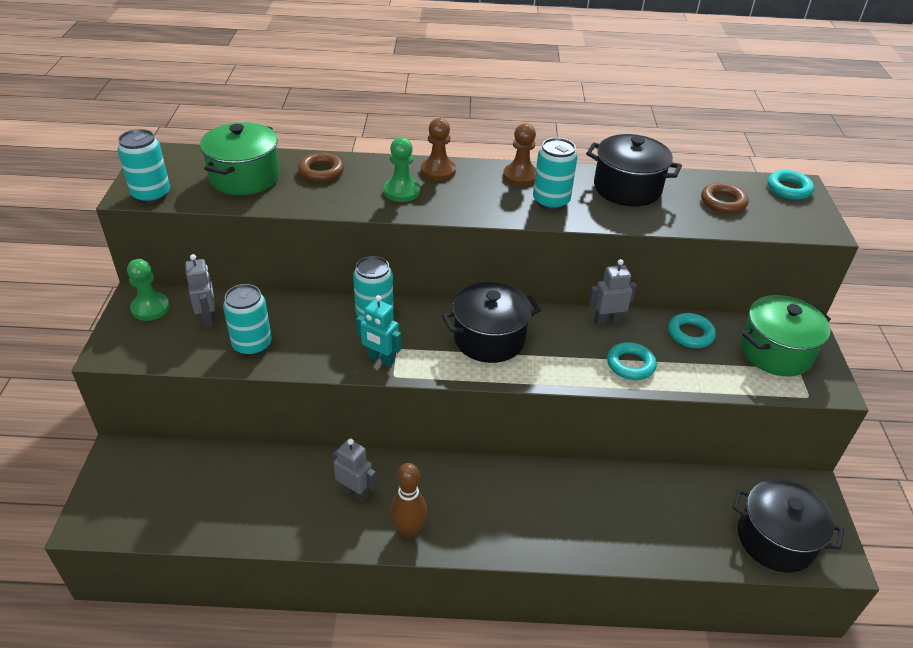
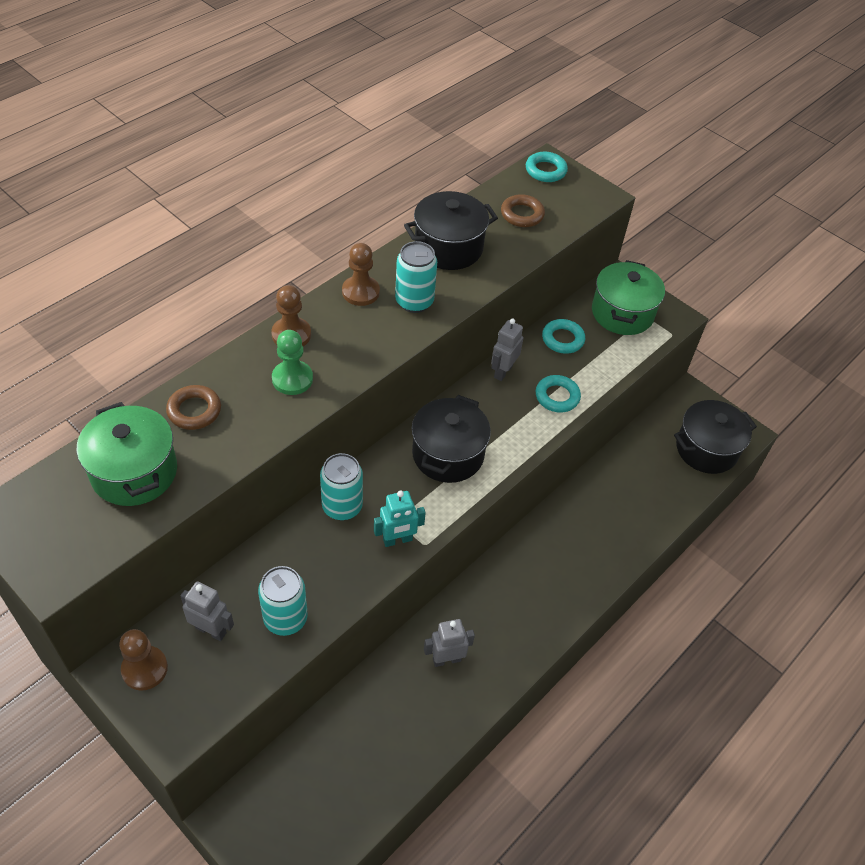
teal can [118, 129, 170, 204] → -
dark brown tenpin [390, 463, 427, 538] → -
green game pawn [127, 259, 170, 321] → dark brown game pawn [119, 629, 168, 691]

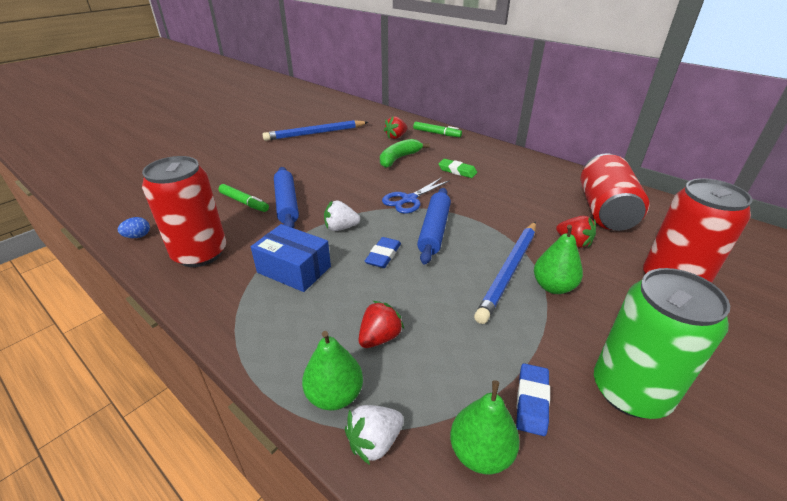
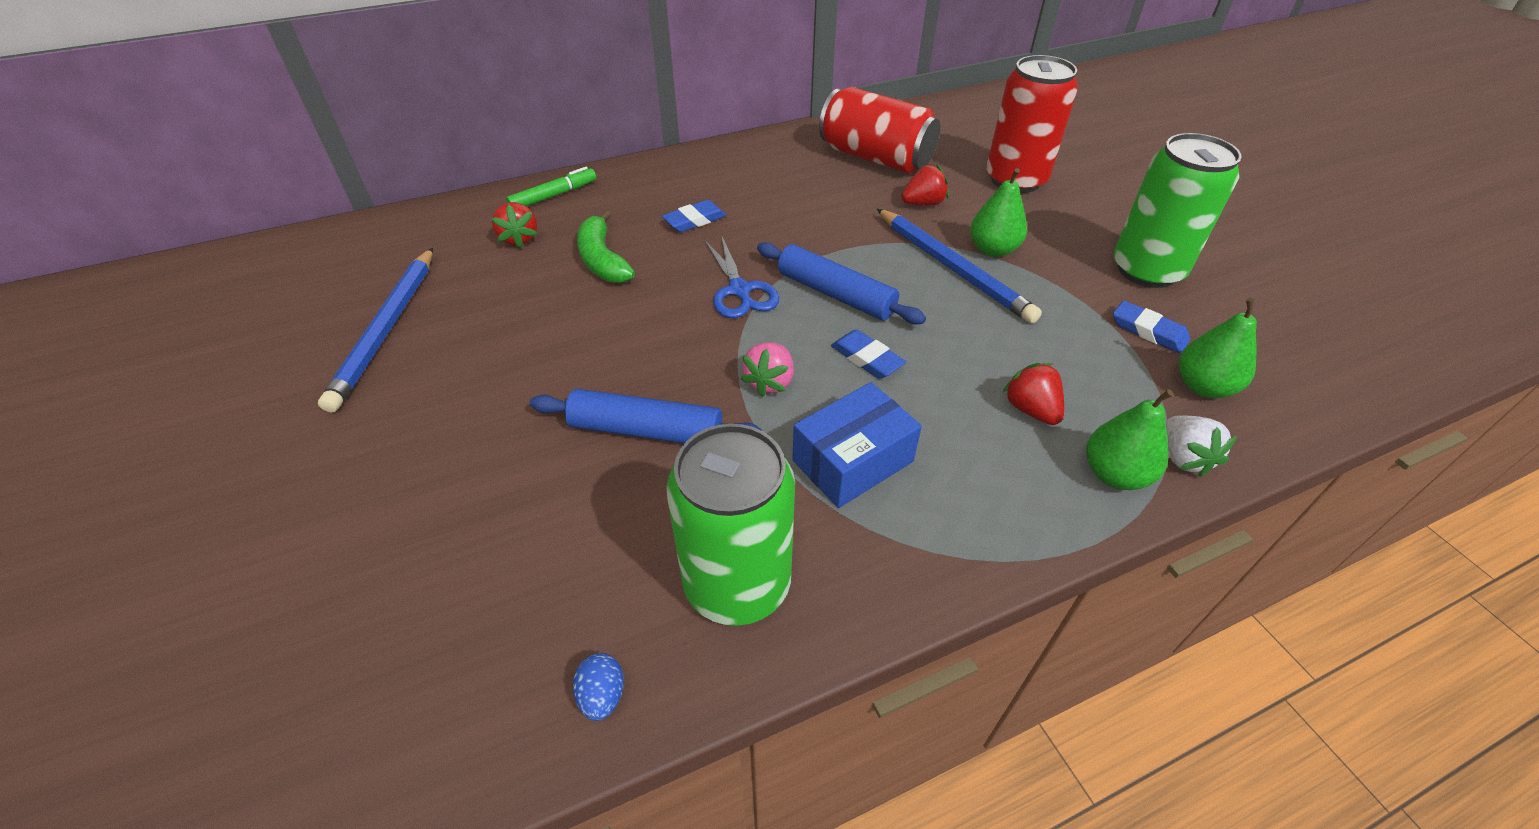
green marker [218, 184, 269, 212] → -
crimson can [142, 156, 226, 267] → green can [666, 424, 795, 626]
pure white toy strawberry [324, 200, 360, 231] → rosy toy strawberry [741, 342, 794, 397]
green pencil eraser [438, 159, 477, 178] → cobalt pencil eraser [662, 200, 726, 232]

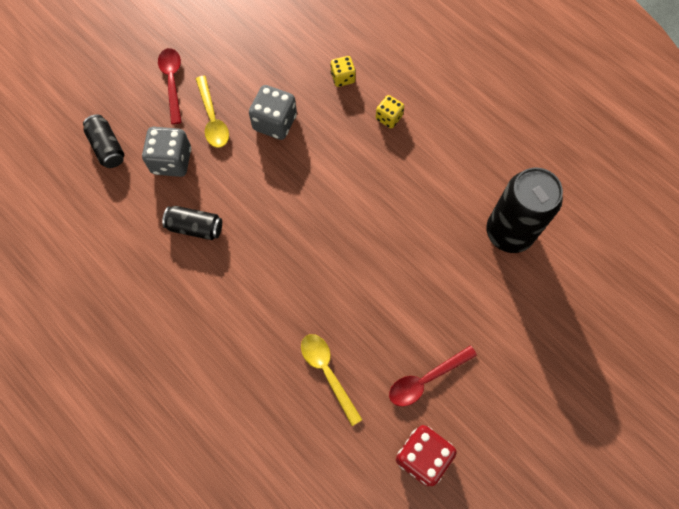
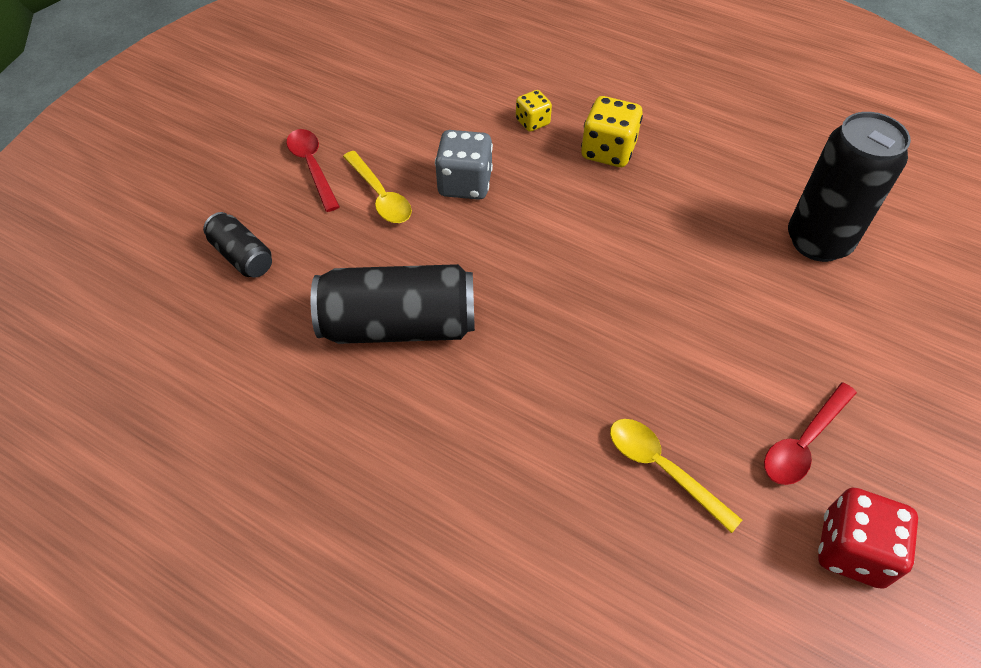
gray game die [142, 127, 191, 177] → -
ebony can [162, 206, 222, 240] → ebony can [311, 264, 475, 344], x1.91
bright yellow game die [376, 95, 404, 128] → bright yellow game die [581, 96, 643, 167], x1.69

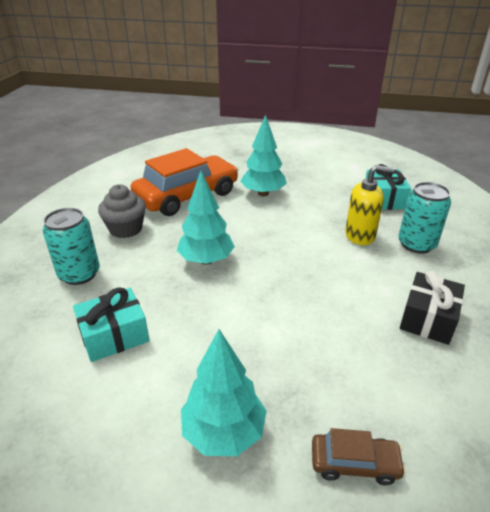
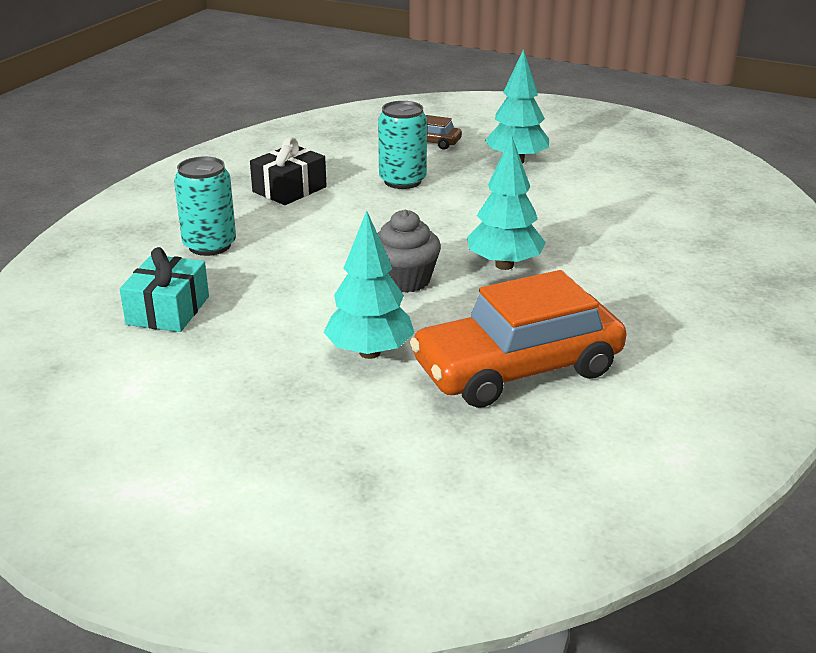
teal wrapped gift [73, 287, 150, 362] → -
bright yellow soap pump [345, 165, 394, 245] → -
teal can [43, 208, 100, 285] → teal can [378, 101, 427, 189], move
gray cupcake [98, 184, 146, 238] → gray cupcake [377, 210, 441, 293], move

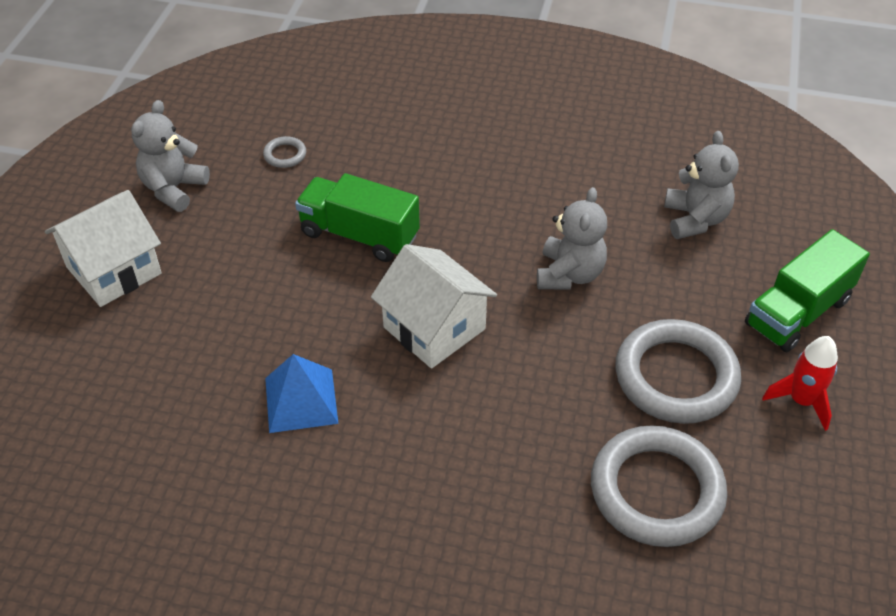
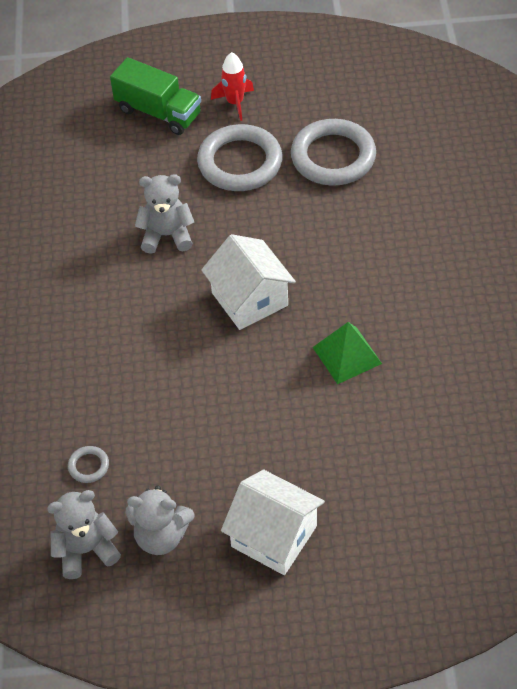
green lorry [295, 173, 420, 262] → -
gray teddy bear [664, 131, 739, 239] → gray teddy bear [47, 490, 121, 579], move
cobalt solid pyramid [265, 354, 339, 433] → green solid pyramid [313, 322, 382, 384]
pure white cottage [371, 244, 497, 368] → pure white cottage [201, 234, 296, 330], 60 degrees counterclockwise

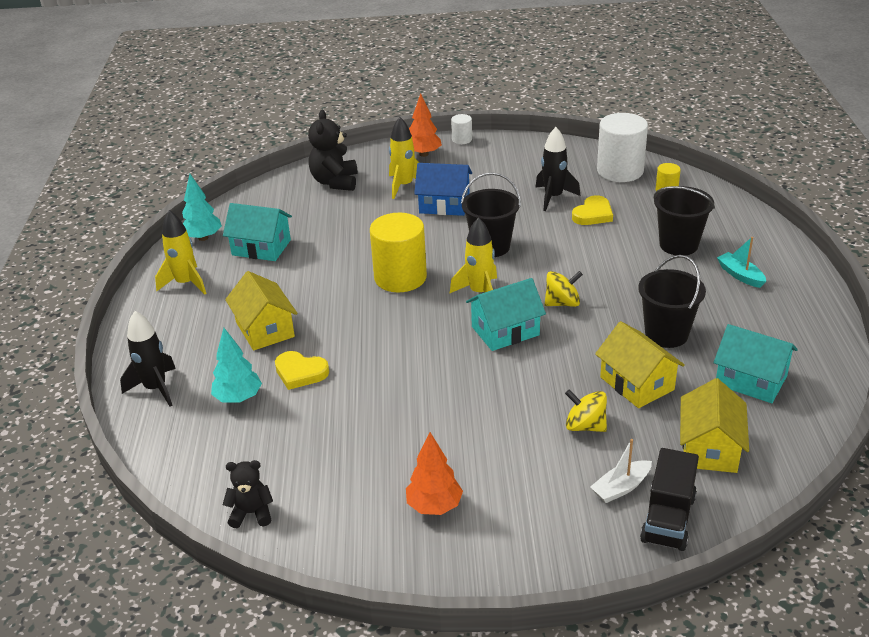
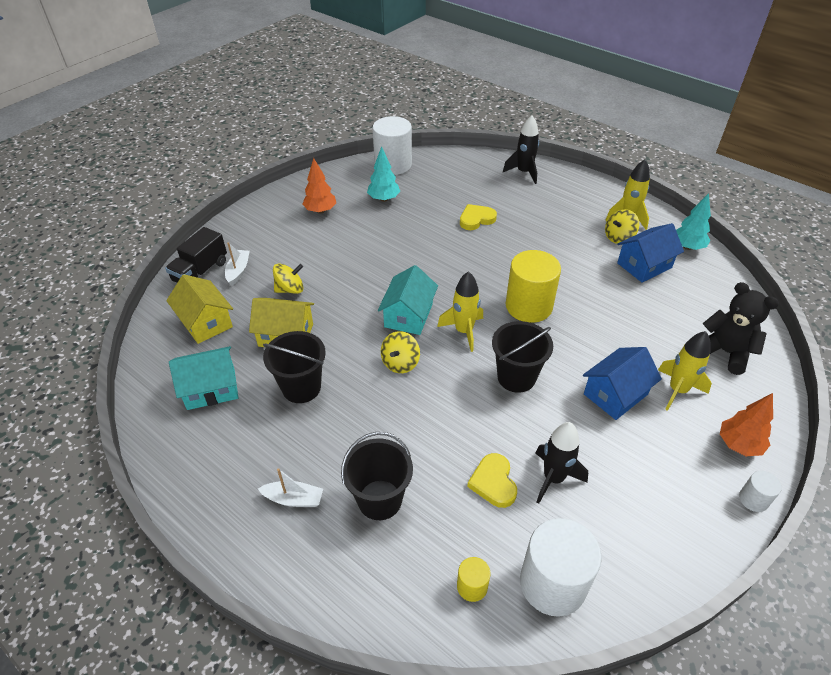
bright yellow cottage [225, 271, 298, 351] → -
- → bright yellow whirligig [605, 209, 639, 244]
teal fir tree [211, 328, 262, 403] → teal fir tree [367, 146, 400, 202], move
ebony teddy bear [223, 460, 273, 528] → pure white solid cylinder [373, 116, 412, 175]
teal cottage [223, 203, 292, 261] → cobalt cottage [617, 223, 684, 283]
teal toy boat [717, 237, 766, 288] → pure white toy boat [258, 468, 323, 507]
ebony lorry [640, 448, 699, 551] → ebony lorry [165, 227, 227, 283], 120 degrees counterclockwise

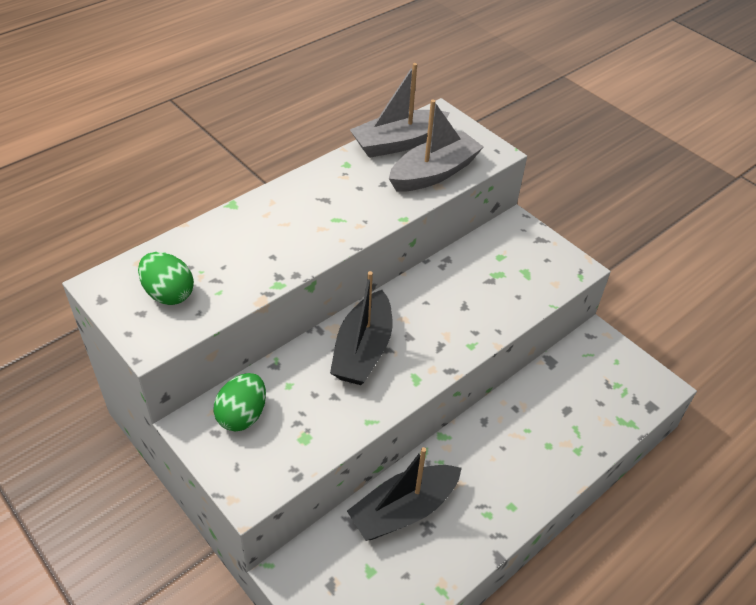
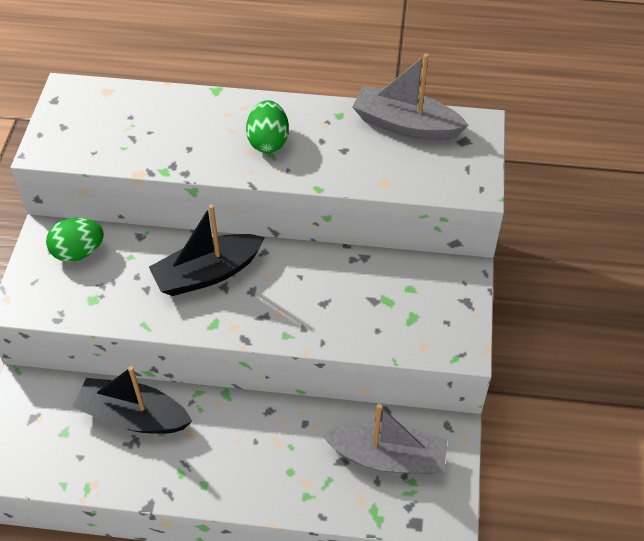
green egg shape [138, 252, 194, 305] → green egg shape [246, 100, 289, 153], move
gray toy boat [389, 100, 483, 192] → gray toy boat [323, 404, 448, 474], move

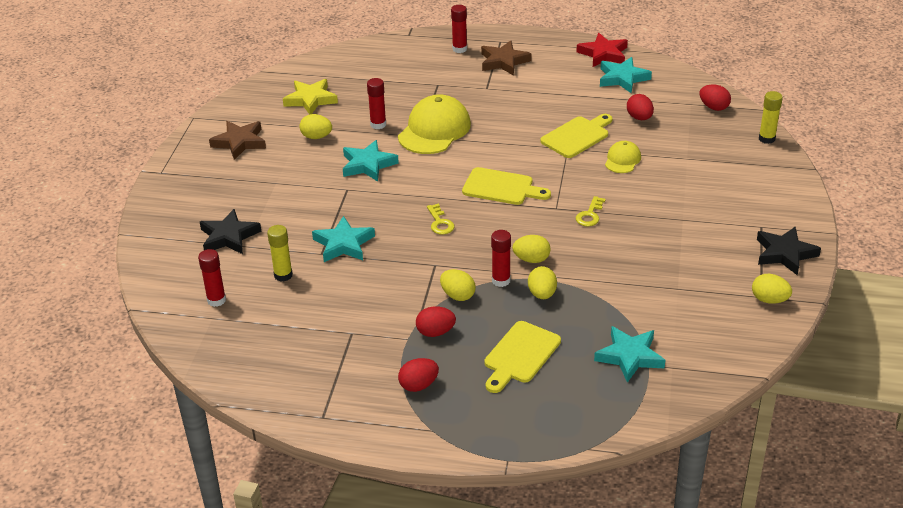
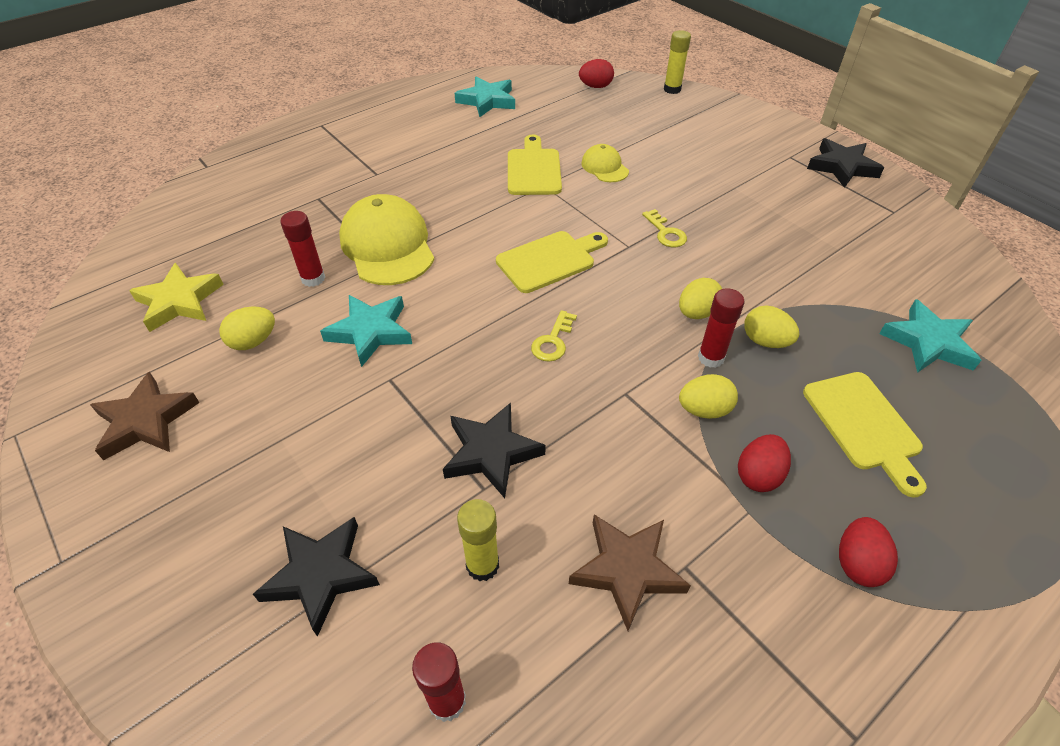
crimson glue stick [451, 5, 467, 53] → -
crimson star [576, 33, 628, 67] → -
crimson egg shape [627, 94, 654, 120] → -
bright yellow egg shape [752, 274, 792, 304] → -
dark brown star [481, 40, 532, 76] → dark brown star [569, 515, 691, 631], move
teal star [312, 216, 375, 262] → ebony star [443, 403, 546, 498]
bright yellow key [427, 203, 455, 235] → bright yellow key [531, 310, 577, 362], 90 degrees clockwise

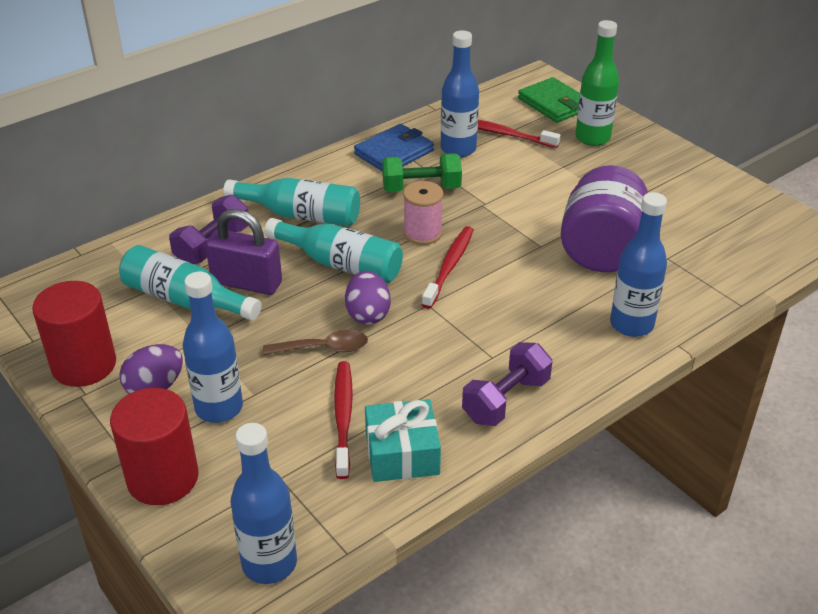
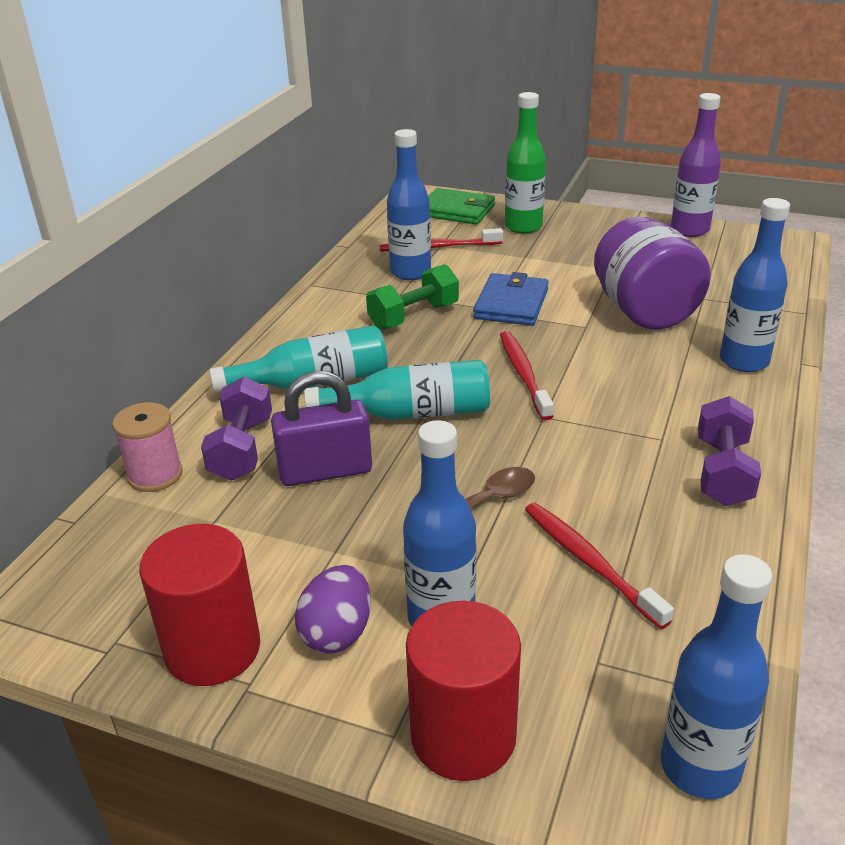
teal drink bottle [119, 245, 262, 321] → -
violet egg shape [345, 271, 391, 325] → -
teal wrapped gift [365, 399, 441, 482] → -
- → violet drink bottle [671, 93, 721, 237]
cobalt billfold [354, 124, 434, 171] → cobalt billfold [473, 272, 549, 326], move
rosy reel of thread [403, 181, 443, 245] → rosy reel of thread [112, 402, 182, 492], move

